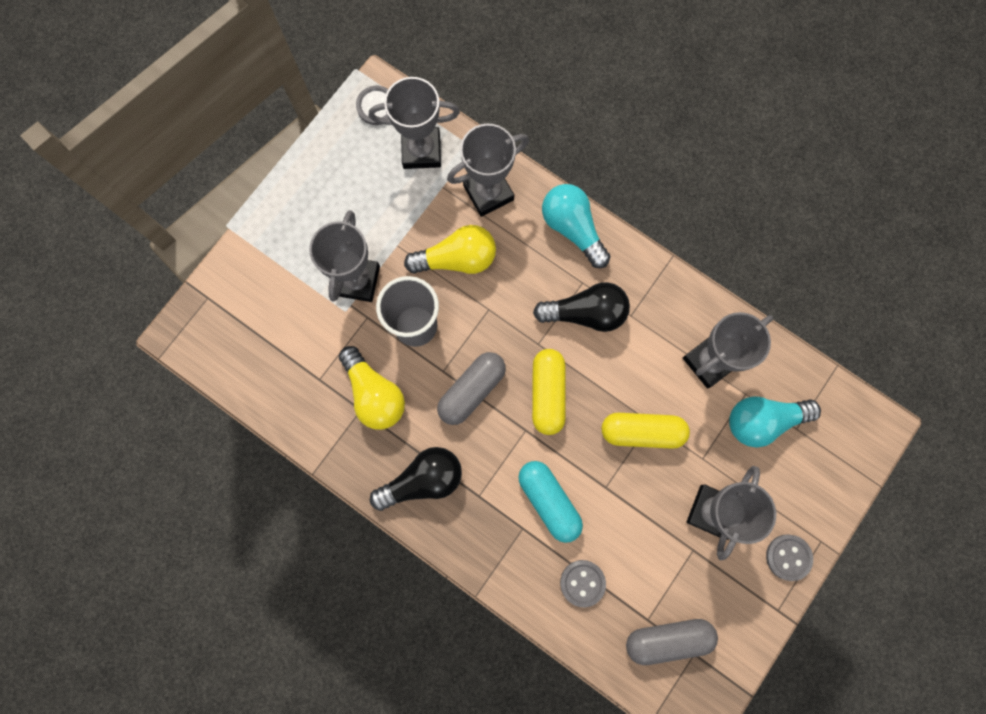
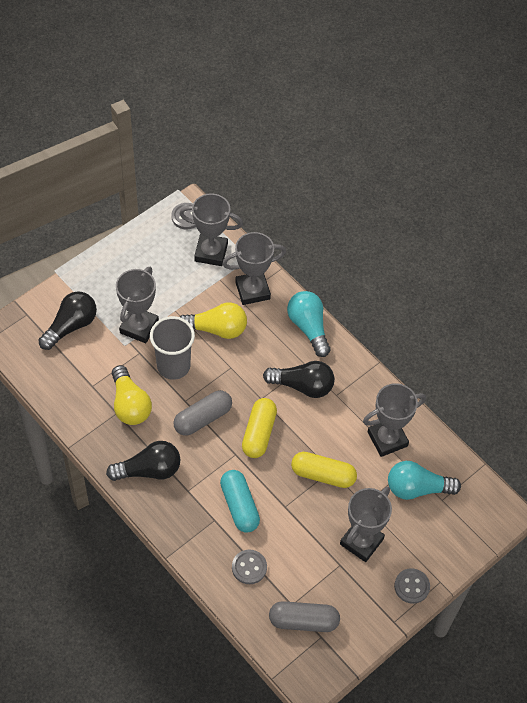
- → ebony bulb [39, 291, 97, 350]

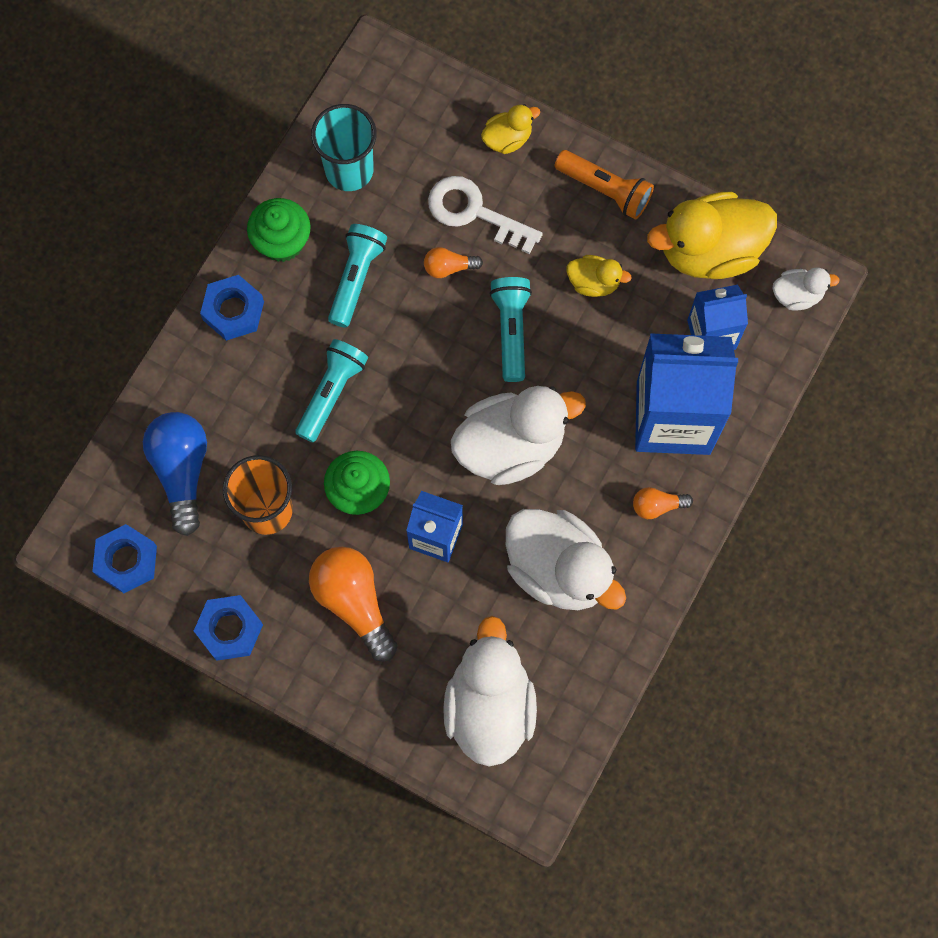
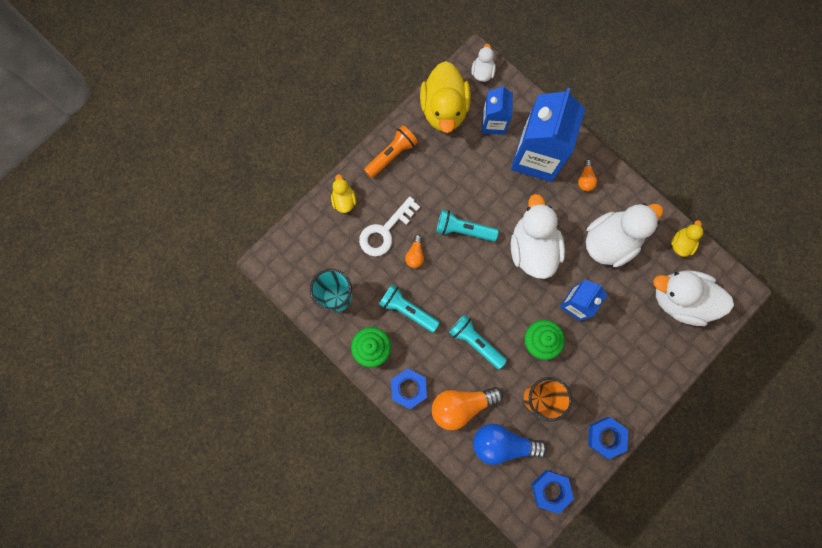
orange-coloured bulb [309, 547, 398, 662] → orange-coloured bulb [432, 387, 503, 430], move
bright yellow toy duck [567, 255, 632, 297] → bright yellow toy duck [671, 220, 704, 257], move

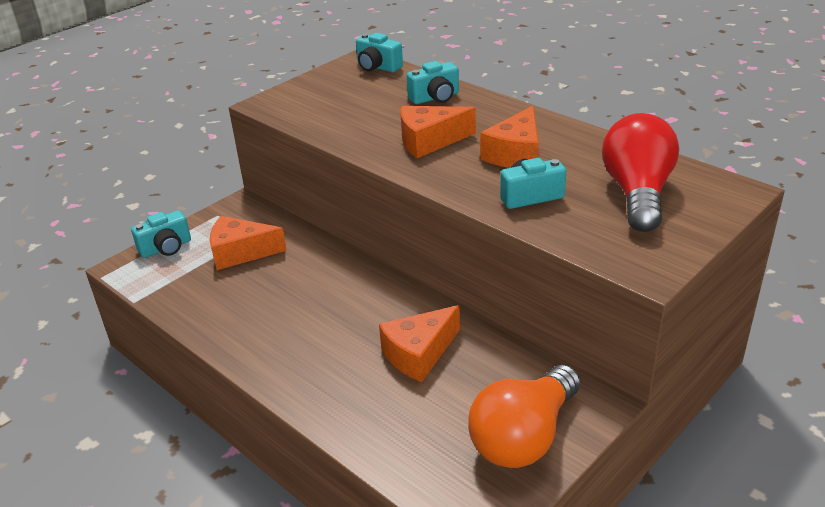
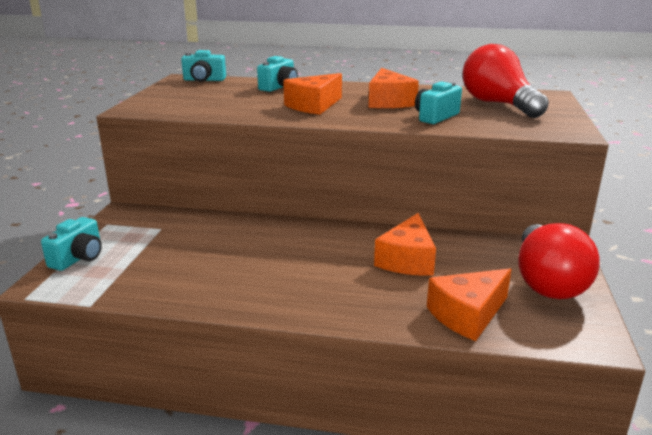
orange-coloured cheese wedge [210, 216, 287, 270] → orange-coloured cheese wedge [427, 268, 512, 341], move
orange-coloured bulb [468, 365, 580, 468] → crimson bulb [518, 223, 599, 299]

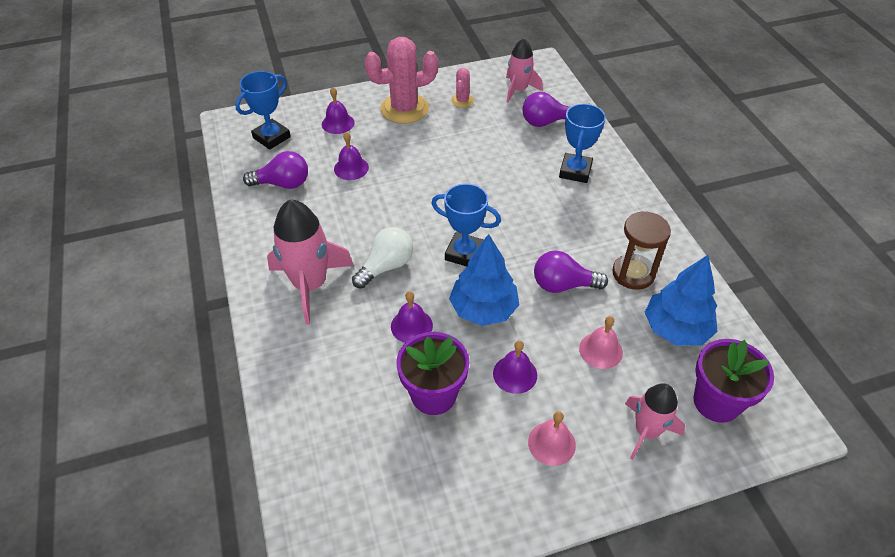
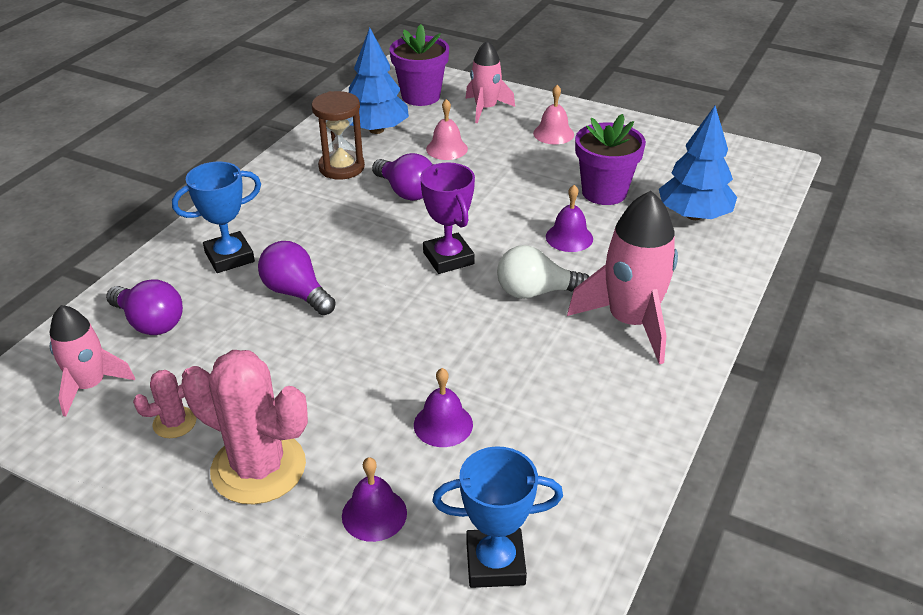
violet school bell [493, 340, 537, 394] → -
violet bulb [243, 151, 308, 189] → violet bulb [258, 241, 336, 315], move
cobalt fir tree [449, 234, 519, 326] → cobalt fir tree [659, 106, 737, 220], move
cobalt trophy [431, 183, 501, 266] → violet trophy [420, 162, 475, 274]

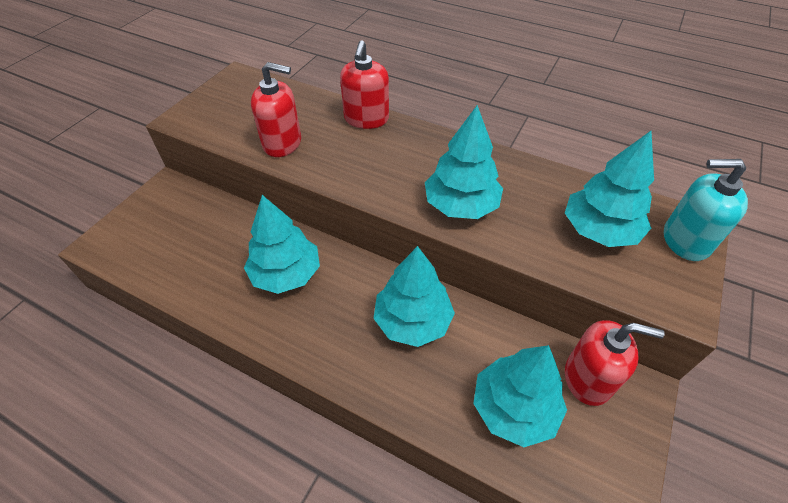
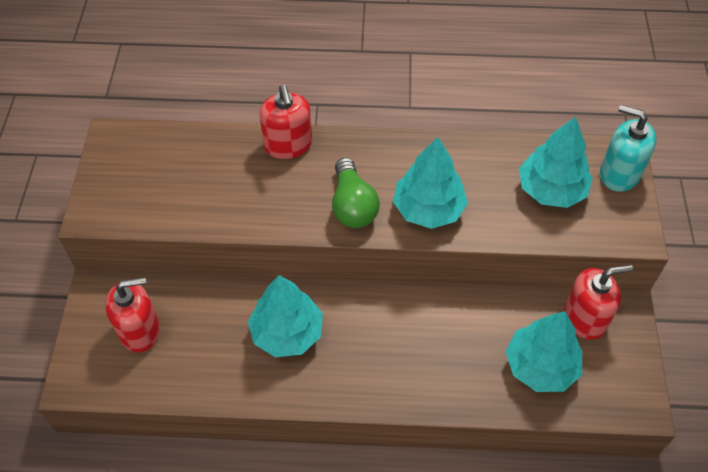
teal fir tree [373, 246, 455, 347] → -
- → green bulb [332, 158, 380, 228]
crimson soap pump [251, 62, 301, 157] → crimson soap pump [105, 277, 160, 353], move
teal soap pump [664, 159, 748, 261] → teal soap pump [600, 105, 656, 192], 45 degrees clockwise

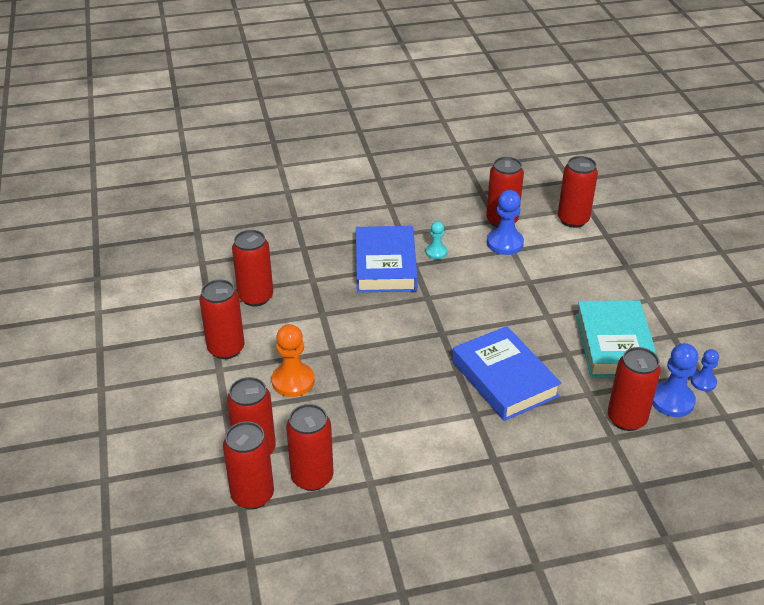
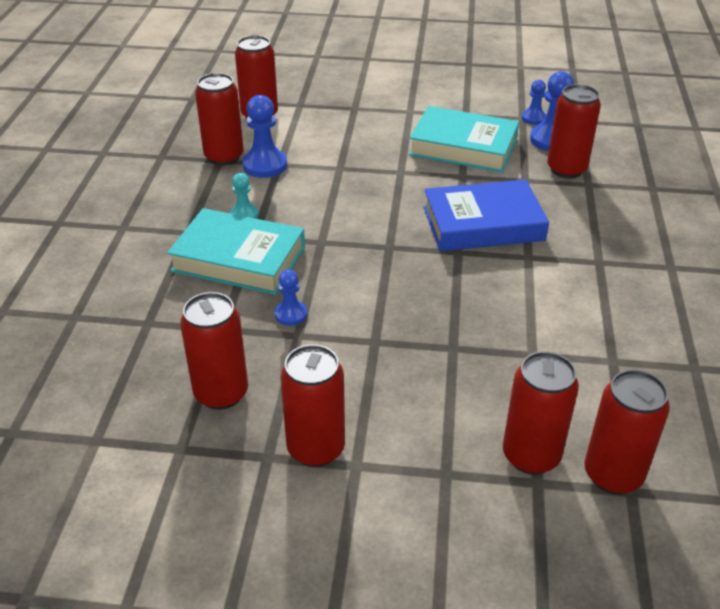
orange-coloured game pawn [272, 324, 315, 397] → -
crimson can [286, 404, 334, 491] → -
- → cobalt game pawn [275, 269, 307, 326]
cobalt hardback [356, 226, 418, 293] → teal hardback [167, 208, 305, 295]

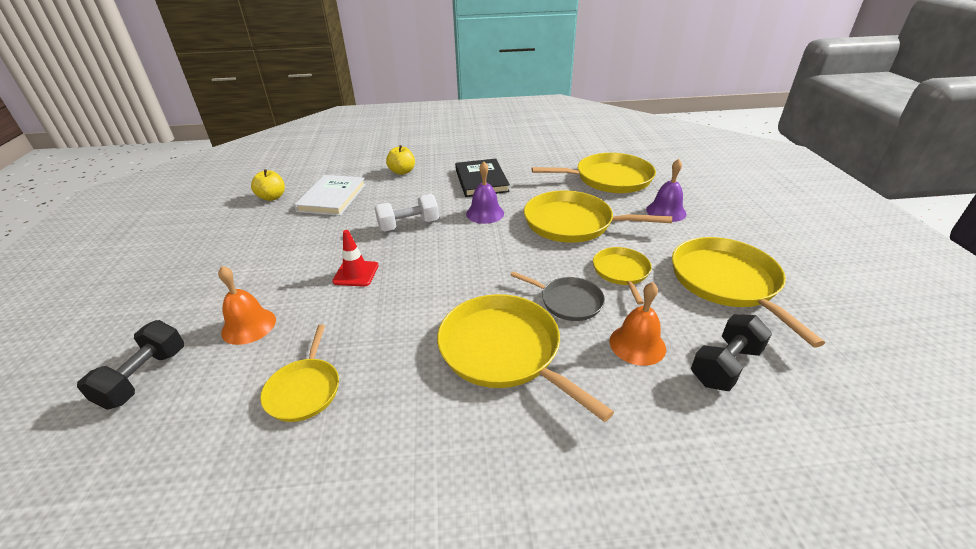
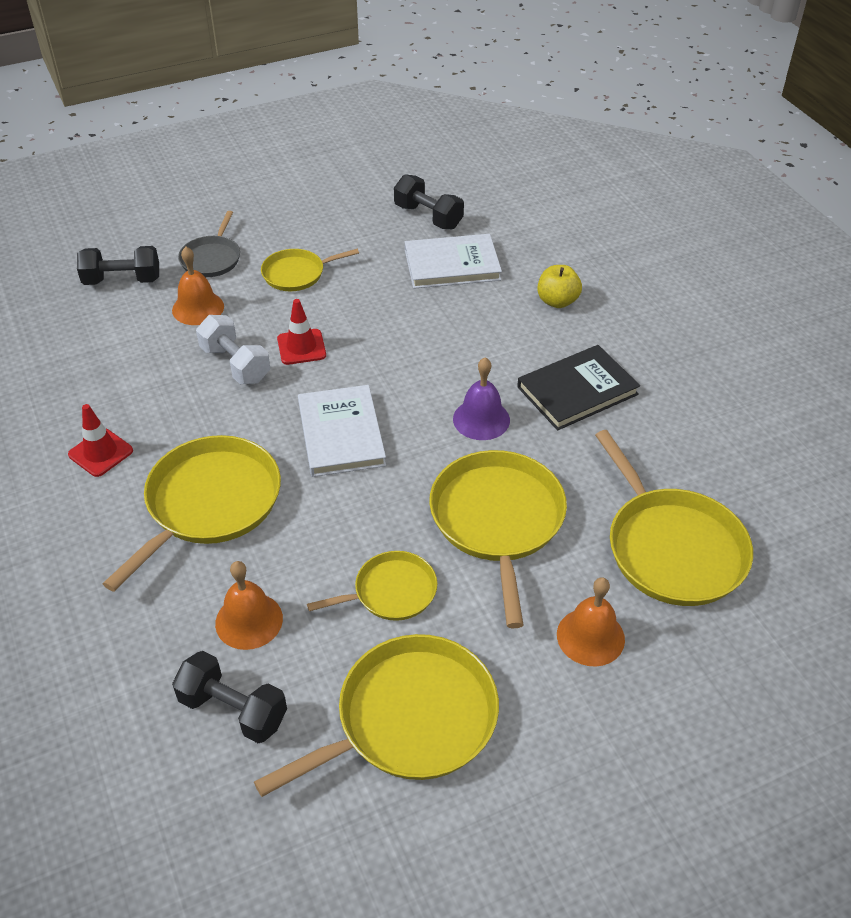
- → crimson road cone [68, 404, 133, 477]
- → pure white hardback [298, 385, 386, 477]
bright yellow frying pan [260, 324, 339, 422] → bright yellow frying pan [261, 249, 359, 291], move
pure white free weight [375, 194, 439, 232] → pure white free weight [196, 315, 270, 384], move
gray frying pan [510, 271, 605, 321] → gray frying pan [178, 211, 240, 277], move
bright yellow apple [251, 169, 285, 201] → ebony free weight [394, 174, 464, 229]
violet school bell [646, 159, 687, 222] → orange-coloured school bell [557, 577, 625, 666]

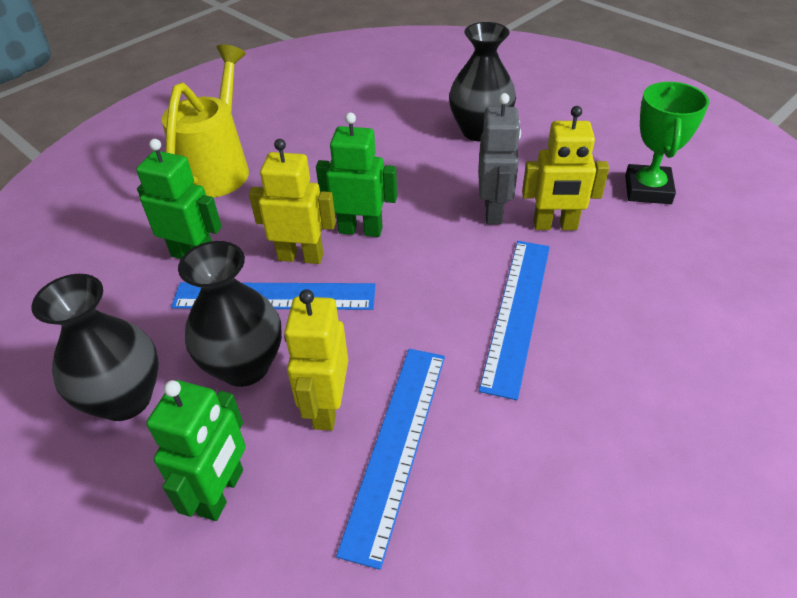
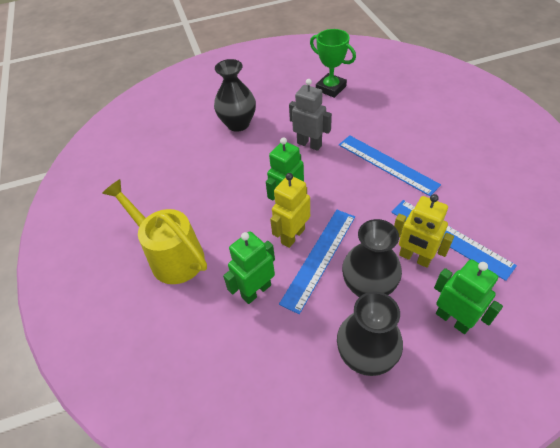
bright yellow toy robot [522, 106, 609, 230] → -

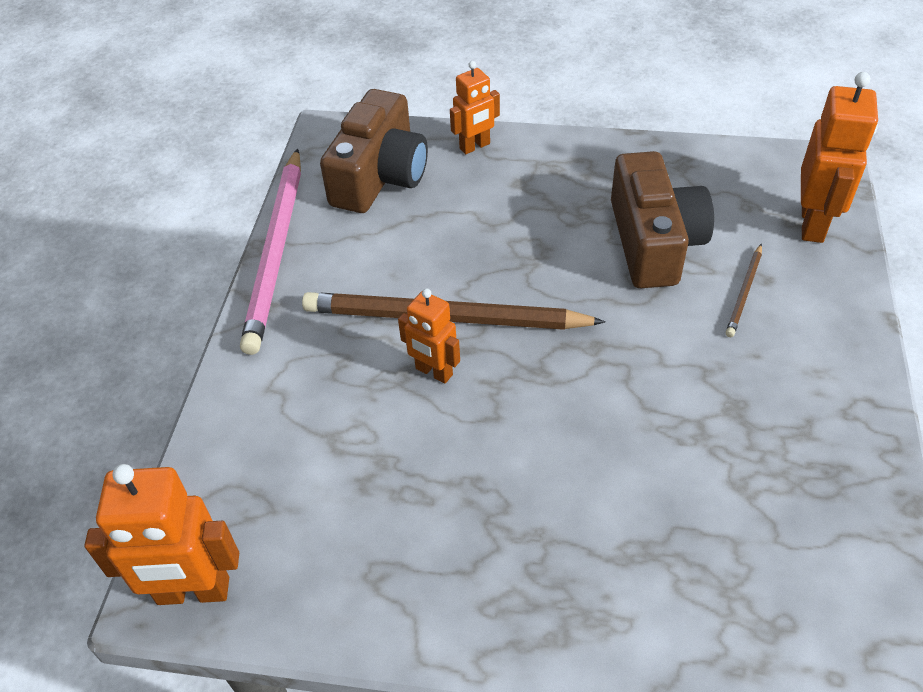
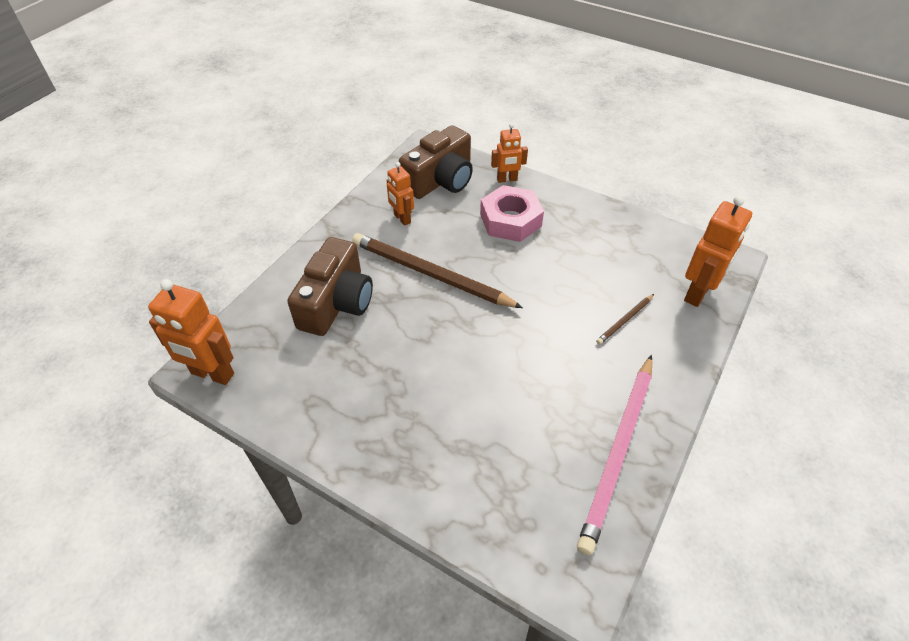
- → rosy nut [480, 185, 544, 242]
rosy wooden pencil [240, 149, 301, 355] → rosy wooden pencil [577, 355, 652, 556], move
orange-coloured toy robot [398, 288, 460, 384] → orange-coloured toy robot [387, 162, 414, 226], move
dark brown photo camera [611, 151, 714, 288] → dark brown photo camera [287, 237, 373, 336], move

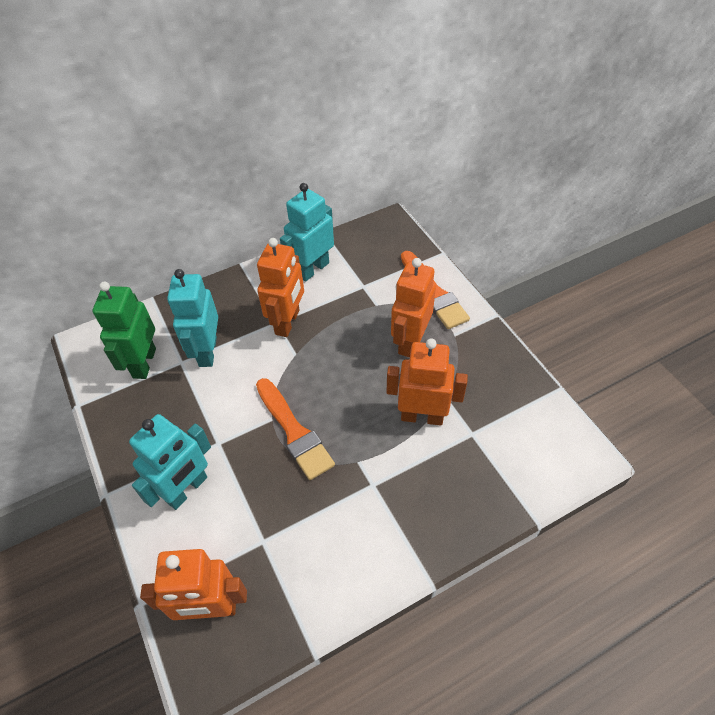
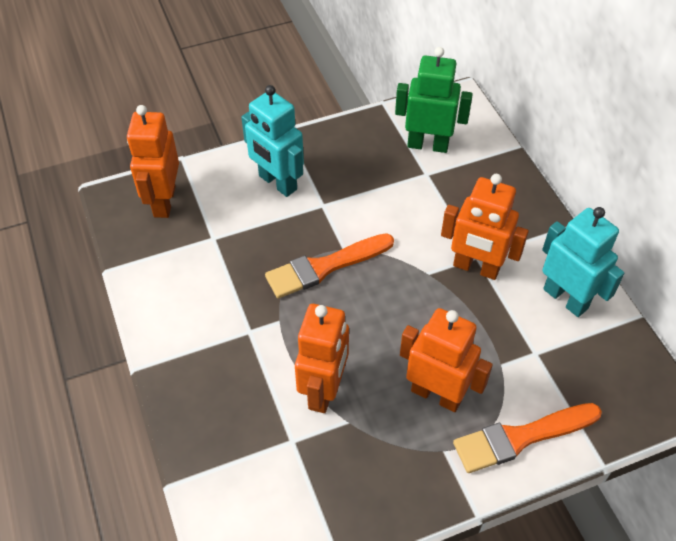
teal toy robot [167, 269, 218, 367] → -

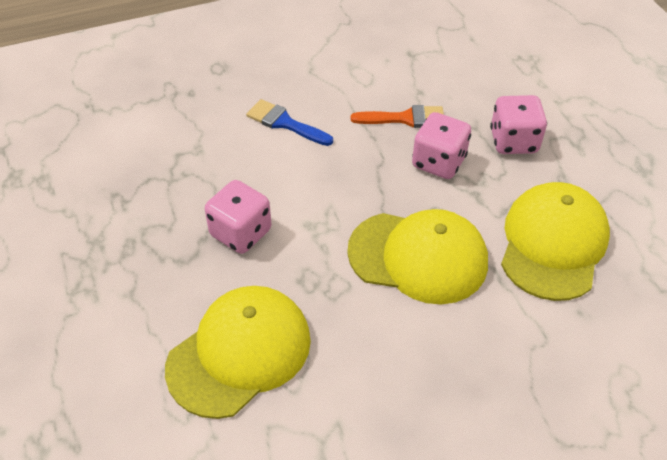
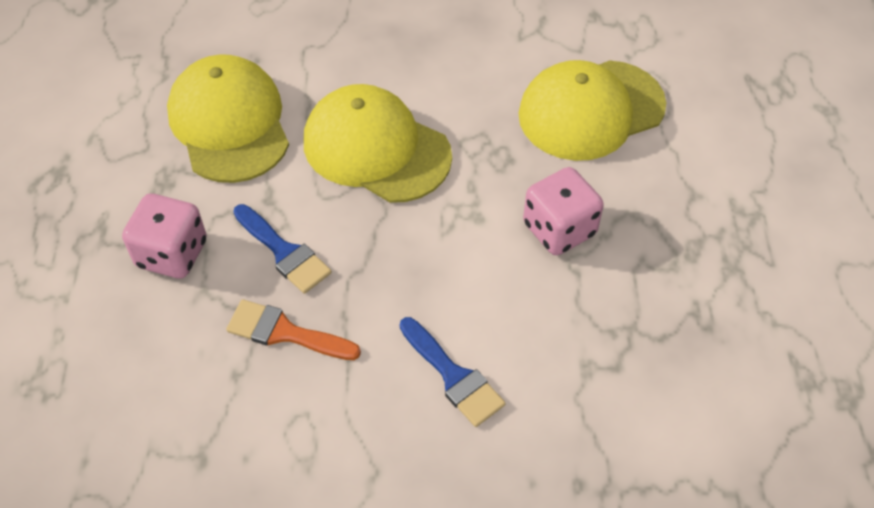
rosy game die [412, 112, 471, 179] → cobalt paint brush [233, 204, 332, 294]
bright yellow baseball cap [501, 182, 610, 301] → bright yellow baseball cap [167, 54, 289, 183], 120 degrees clockwise

